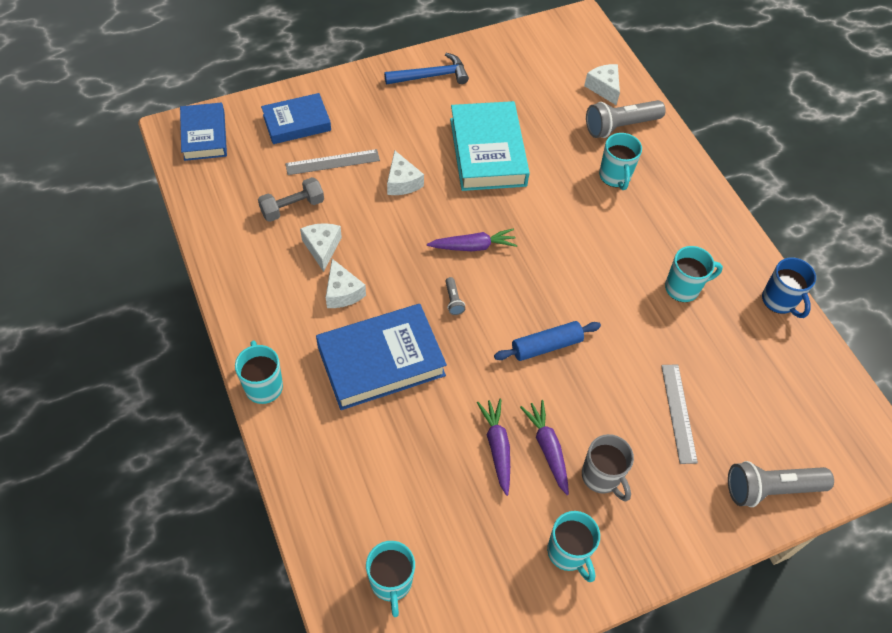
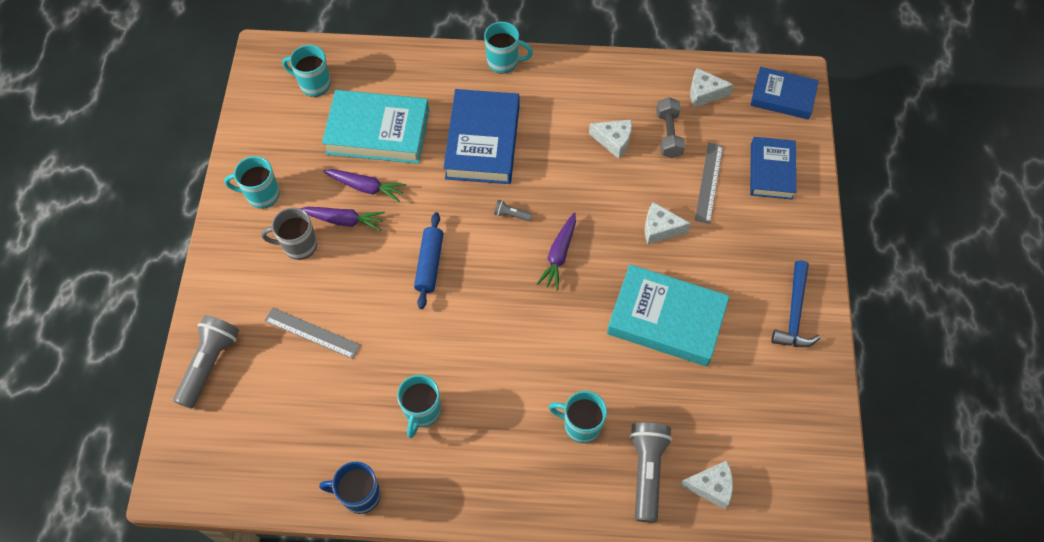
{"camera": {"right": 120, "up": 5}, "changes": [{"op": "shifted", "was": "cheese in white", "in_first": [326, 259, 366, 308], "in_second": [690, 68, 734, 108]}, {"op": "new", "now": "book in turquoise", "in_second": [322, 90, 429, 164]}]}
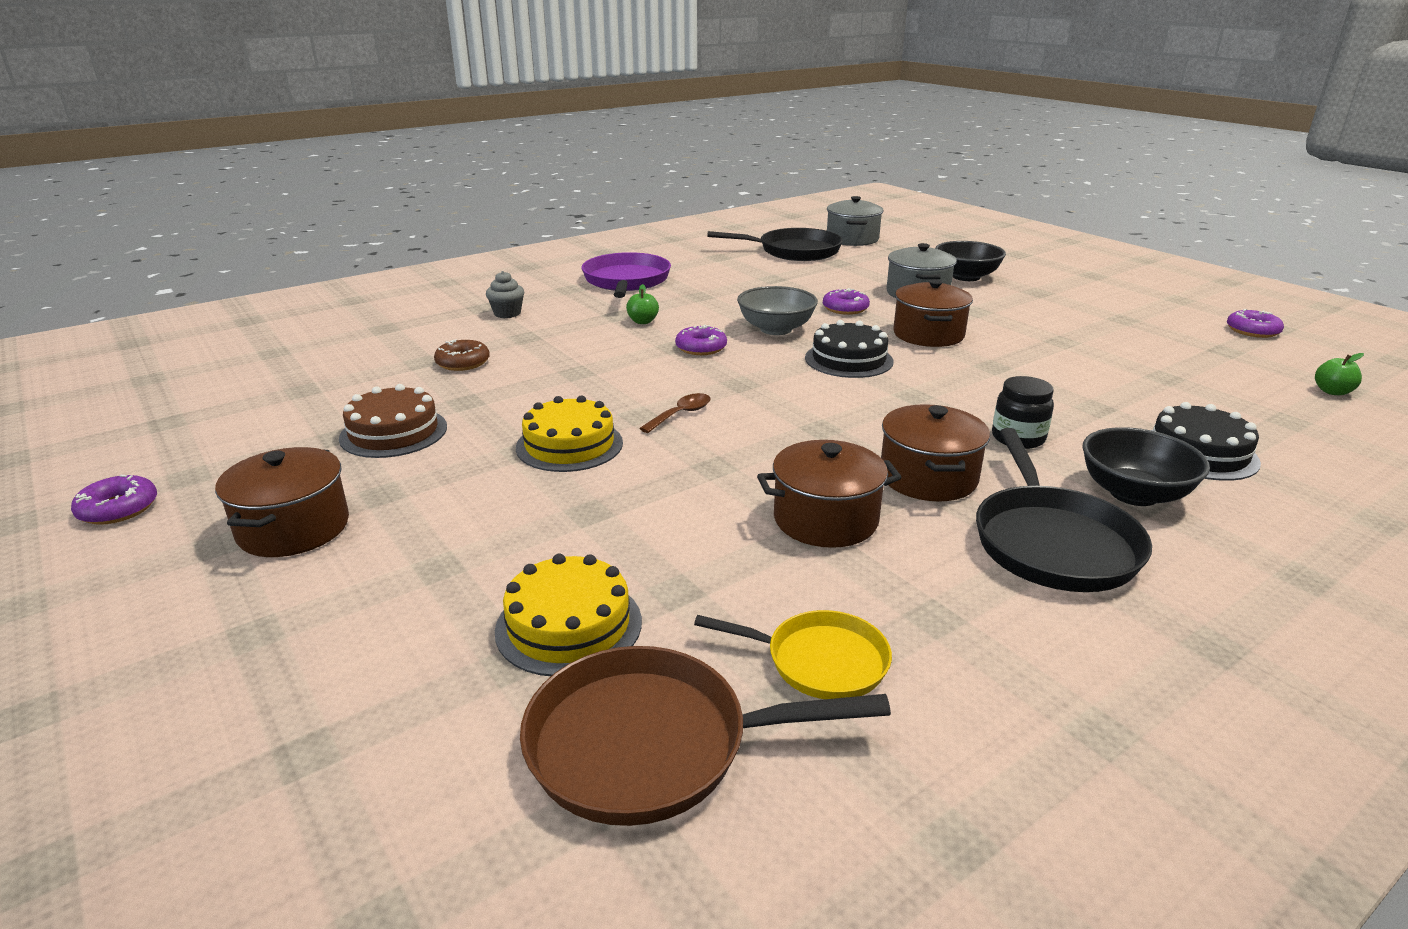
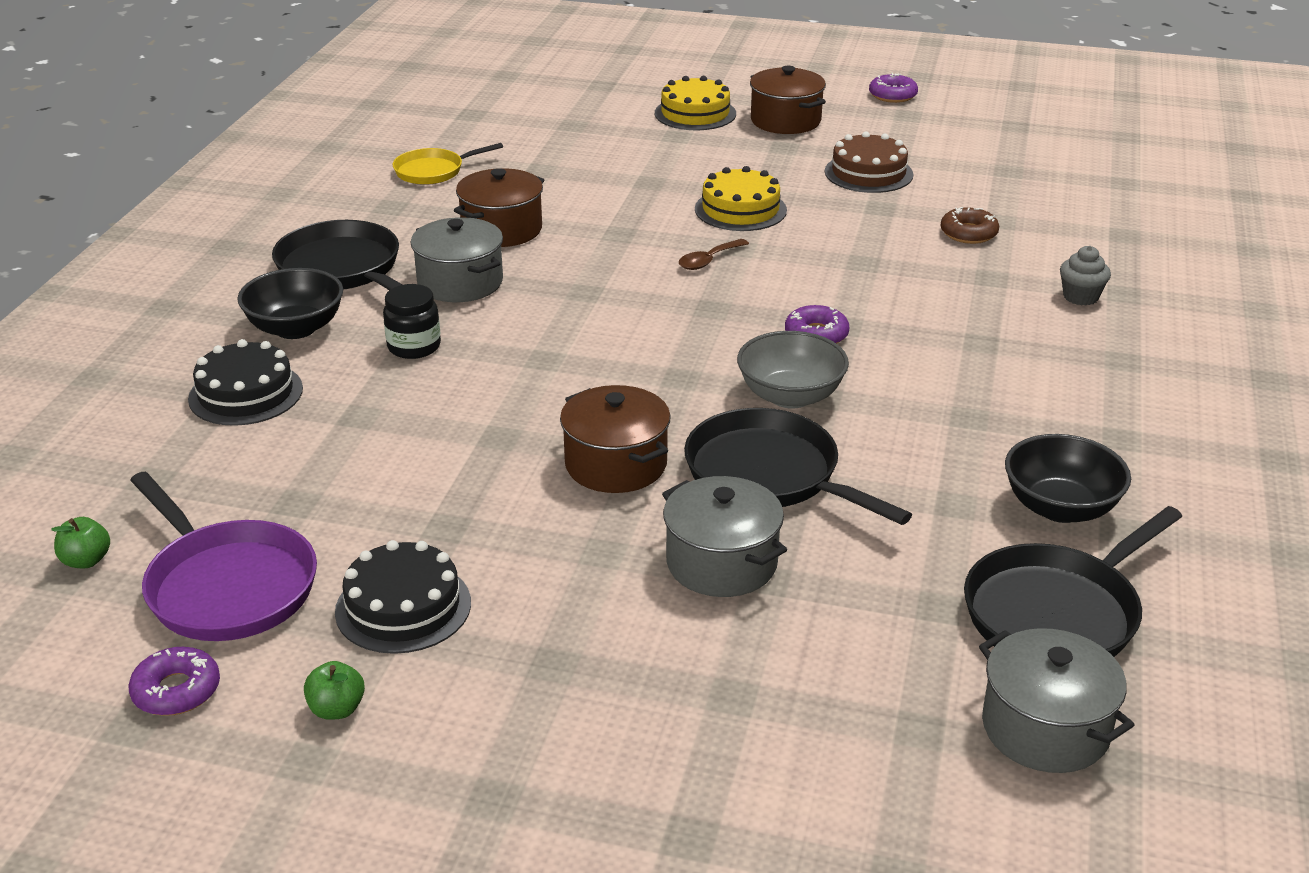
{"camera": {"right": 140, "up": 5}, "changes": [{"op": "shifted", "was": "bowl in black", "in_first": [935, 241, 1006, 281], "in_second": [1005, 434, 1131, 523]}, {"op": "shifted", "was": "pan in purple", "in_first": [582, 252, 671, 298], "in_second": [130, 472, 317, 641]}, {"op": "shifted", "was": "apple in green", "in_first": [626, 284, 659, 324], "in_second": [304, 661, 365, 720]}, {"op": "swapped", "was": "donut in purple", "now": "pan in black", "in_first": [823, 288, 870, 315], "in_second": [684, 408, 912, 525]}, {"op": "shifted", "was": "cake in black", "in_first": [805, 320, 893, 378], "in_second": [335, 540, 471, 654]}, {"op": "rotated", "was": "spoon in brown", "in_first": [639, 393, 711, 433], "in_second": [679, 239, 749, 270], "clockwise": 45}, {"op": "repainted", "was": "pot in brown", "now": "pot in grey", "in_first": [881, 404, 990, 502], "in_second": [410, 217, 503, 302]}, {"op": "shifted", "was": "cake in yellow", "in_first": [495, 554, 642, 676], "in_second": [655, 76, 736, 130]}, {"op": "gone", "was": "pan in brown", "in_first": [520, 646, 891, 826]}]}
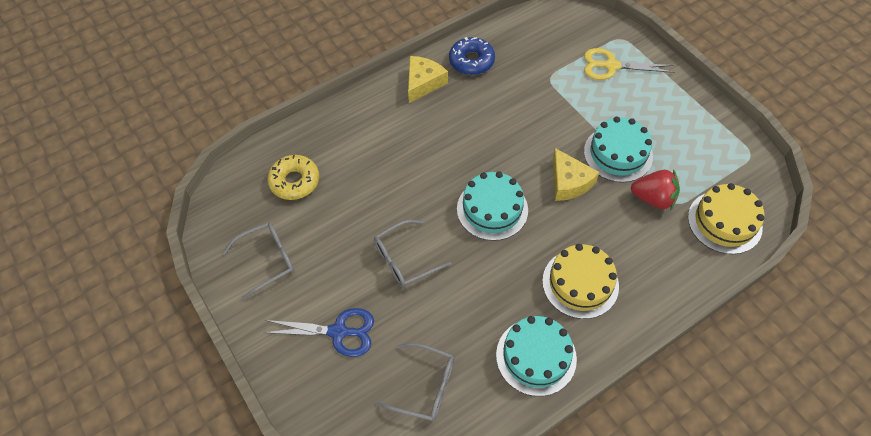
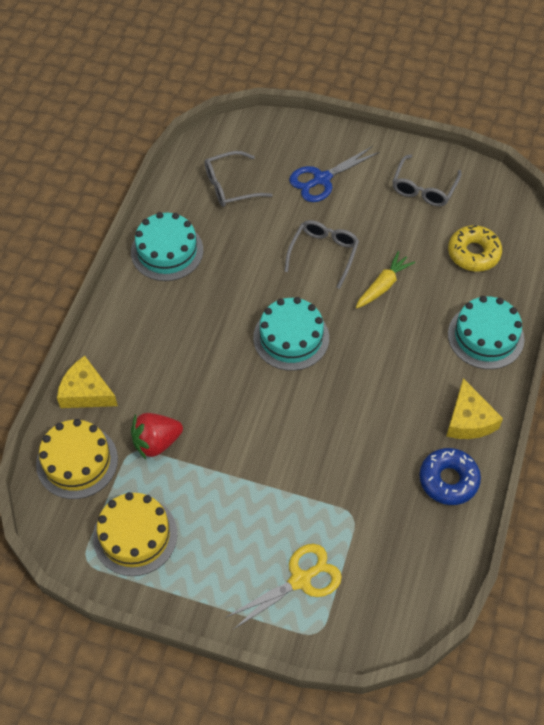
{"camera": {"right": 140, "up": 0}, "changes": [{"op": "shifted", "was": "cake in turquoise", "in_first": [584, 117, 653, 182], "in_second": [448, 296, 524, 369]}, {"op": "shifted", "was": "cheese in yellow", "in_first": [553, 148, 599, 201], "in_second": [57, 356, 118, 408]}, {"op": "shifted", "was": "cake in yellow", "in_first": [542, 244, 619, 319], "in_second": [93, 492, 177, 576]}, {"op": "new", "now": "carrot in yellow", "in_second": [356, 251, 415, 308]}]}
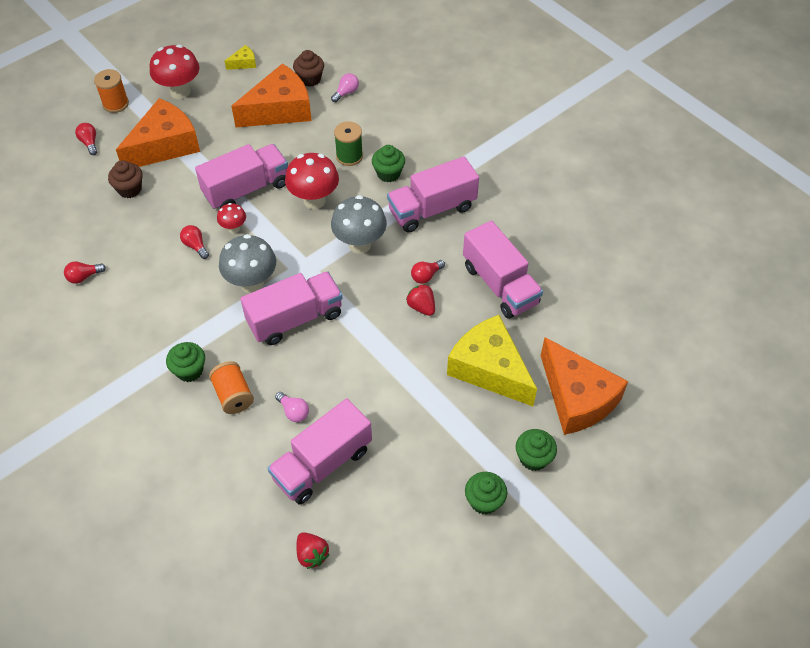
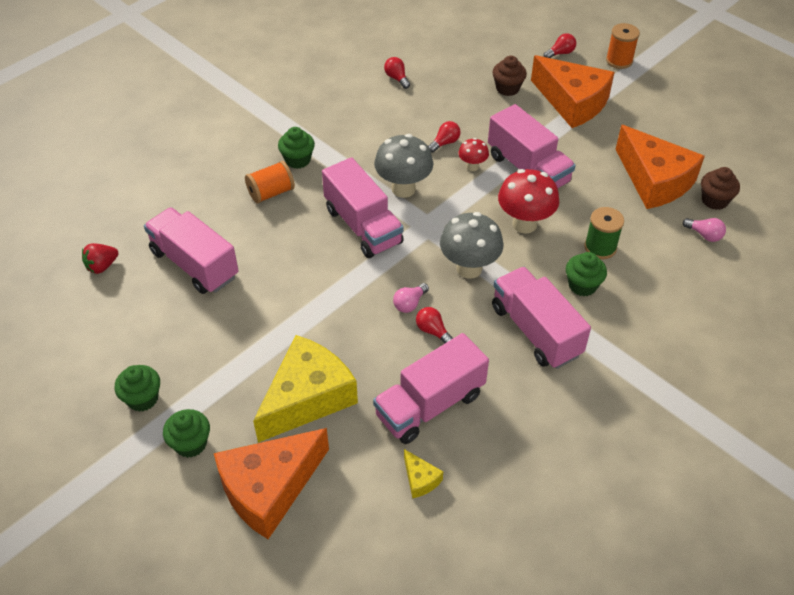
{"camera": {"right": 85, "up": -5}, "changes": [{"op": "gone", "was": "mushroom in red", "in_first": [150, 45, 199, 99]}, {"op": "shifted", "was": "cheese in yellow", "in_first": [225, 45, 256, 70], "in_second": [404, 449, 443, 498]}, {"op": "gone", "was": "strawberry in red", "in_first": [406, 284, 435, 316]}, {"op": "shifted", "was": "light bulb in pink", "in_first": [275, 392, 309, 422], "in_second": [393, 283, 429, 313]}]}
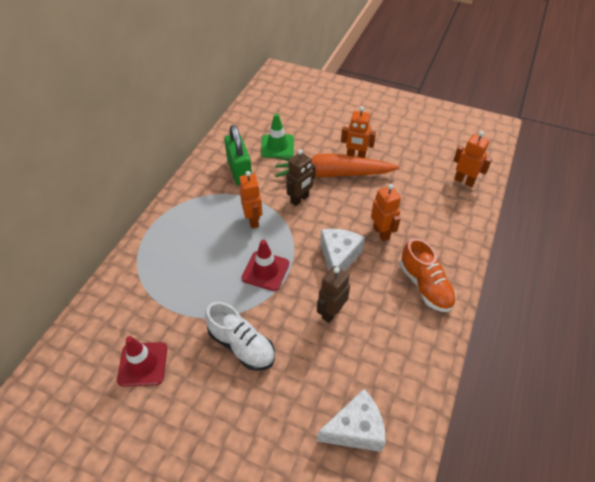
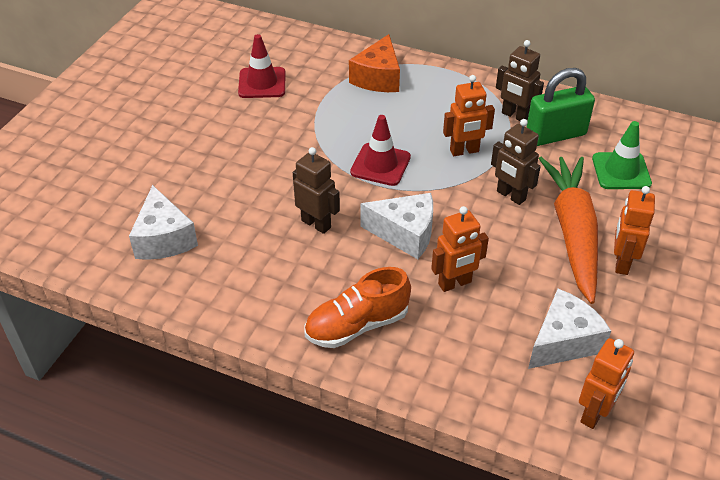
{"camera": {"right": 90, "up": -5}, "changes": [{"op": "gone", "was": "shoe in white", "in_first": [205, 302, 275, 371]}, {"op": "new", "now": "cheese in orange", "in_second": [349, 34, 400, 92]}, {"op": "new", "now": "robot in brown", "in_second": [496, 40, 544, 121]}, {"op": "new", "now": "cheese in white", "in_second": [528, 289, 611, 369]}]}
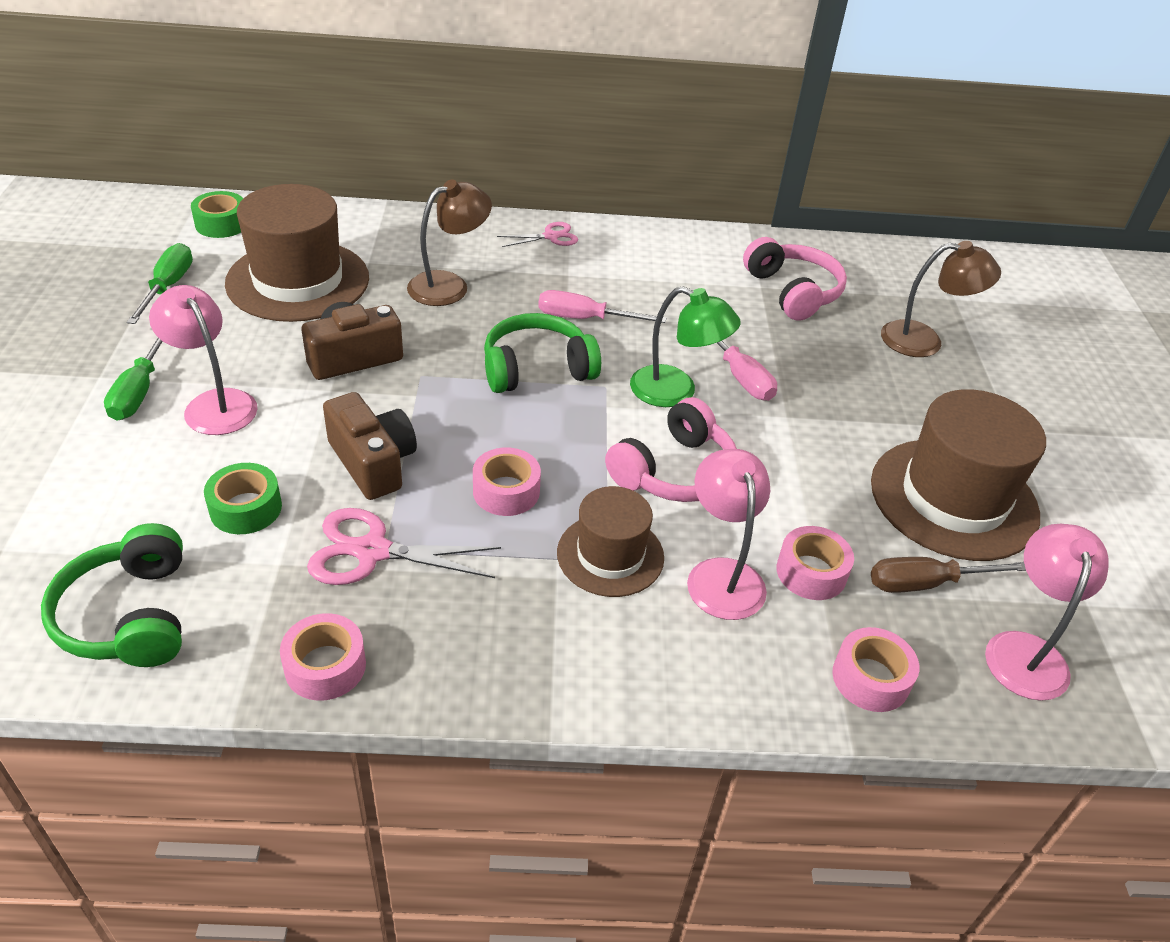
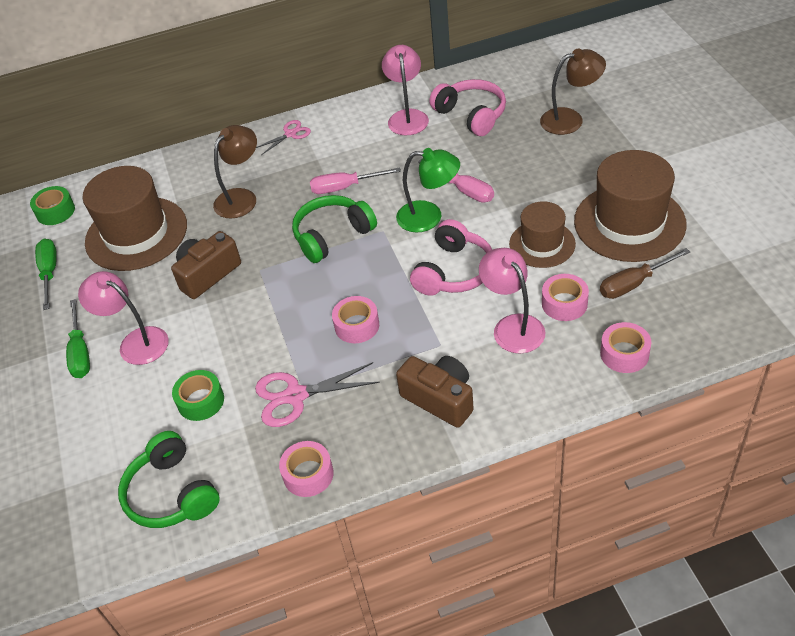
{"camera": {"right": -10, "up": 5}, "changes": [{"op": "shifted", "was": "camera in brown", "in_first": [323, 392, 417, 500], "in_second": [396, 356, 474, 428]}, {"op": "shifted", "was": "hat in brown", "in_first": [557, 486, 664, 597], "in_second": [509, 201, 576, 268]}, {"op": "shifted", "was": "lamp in pink", "in_first": [985, 524, 1109, 701], "in_second": [382, 45, 429, 135]}]}
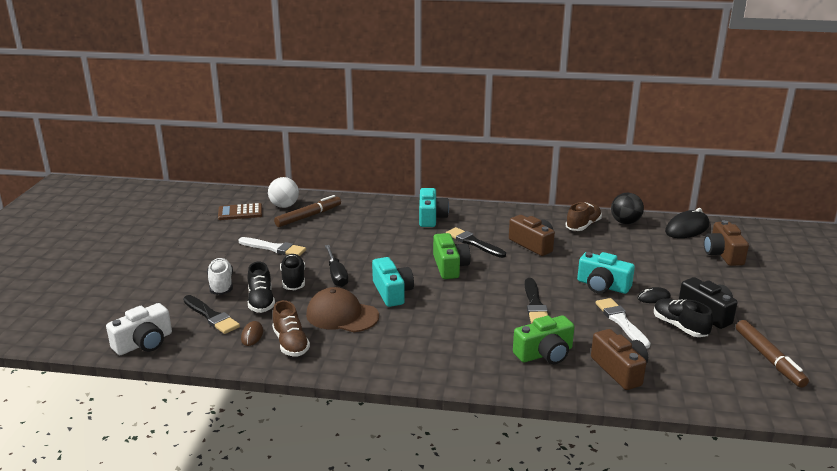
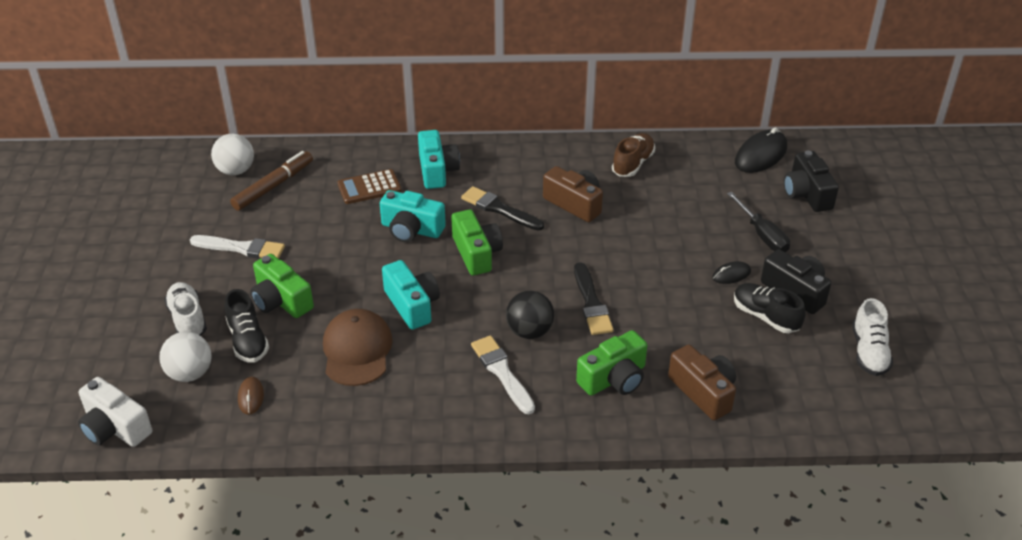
{"camera": {"right": -10, "up": 15}, "changes": [{"op": "shifted", "was": "ball in black", "in_first": [611, 193, 644, 224], "in_second": [506, 291, 554, 339]}, {"op": "shifted", "was": "calculator in brown", "in_first": [218, 203, 262, 220], "in_second": [337, 169, 402, 204]}, {"op": "repainted", "was": "camera in brown", "now": "camera in black", "in_first": [704, 220, 749, 266], "in_second": [784, 151, 839, 212]}, {"op": "shifted", "was": "screwdriver in black", "in_first": [325, 245, 348, 287], "in_second": [727, 192, 790, 252]}, {"op": "shifted", "was": "camera in turquoise", "in_first": [577, 252, 635, 294], "in_second": [380, 190, 446, 242]}, {"op": "swapped", "was": "shoe in black", "now": "camera in green", "in_first": [280, 254, 305, 290], "in_second": [250, 254, 314, 318]}, {"op": "rotated", "was": "cap in brown", "in_first": [306, 287, 379, 332], "in_second": [323, 309, 393, 386], "clockwise": 75}, {"op": "swapped", "was": "brush in black", "now": "ball in white", "in_first": [183, 295, 240, 334], "in_second": [159, 332, 212, 382]}, {"op": "shifted", "was": "brush in white", "in_first": [596, 298, 651, 349], "in_second": [471, 335, 535, 414]}, {"op": "gone", "was": "shoe in brown", "in_first": [272, 300, 310, 356]}, {"op": "rotated", "was": "camera in white", "in_first": [106, 303, 172, 355], "in_second": [78, 377, 152, 447], "clockwise": 90}, {"op": "swapped", "was": "marker in brown", "now": "shoe in white", "in_first": [736, 320, 809, 388], "in_second": [852, 298, 893, 376]}]}
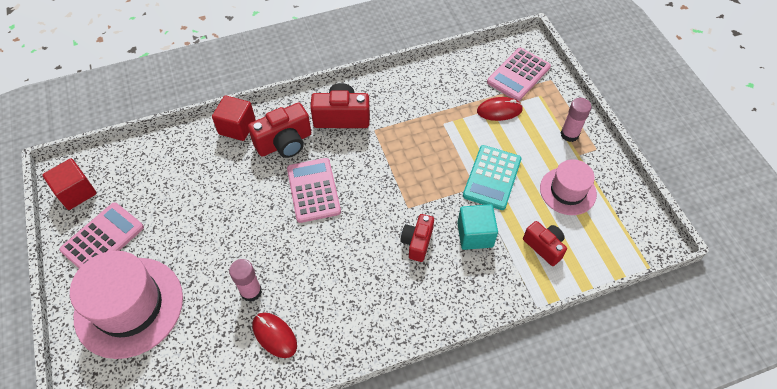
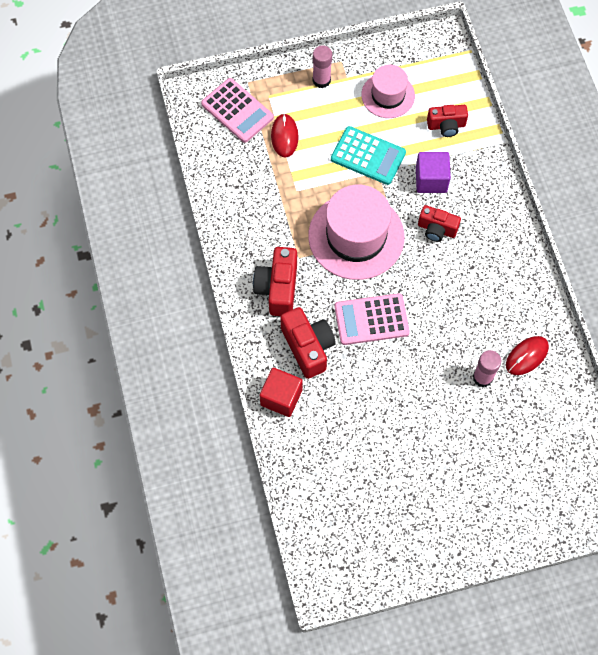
{"camera": {"right": -85, "up": 10}, "changes": [{"op": "gone", "was": "cube in red", "in_first": [43, 159, 96, 210]}, {"op": "gone", "was": "calculator in pink", "in_first": [59, 202, 144, 268]}, {"op": "repainted", "was": "cube in turquoise", "now": "cube in purple", "in_first": [457, 204, 498, 250], "in_second": [416, 152, 451, 193]}, {"op": "rotated", "was": "camera in red", "in_first": [523, 221, 567, 266], "in_second": [427, 105, 468, 137], "clockwise": -150}, {"op": "shifted", "was": "hat in pink", "in_first": [70, 251, 183, 359], "in_second": [308, 185, 405, 280]}]}
